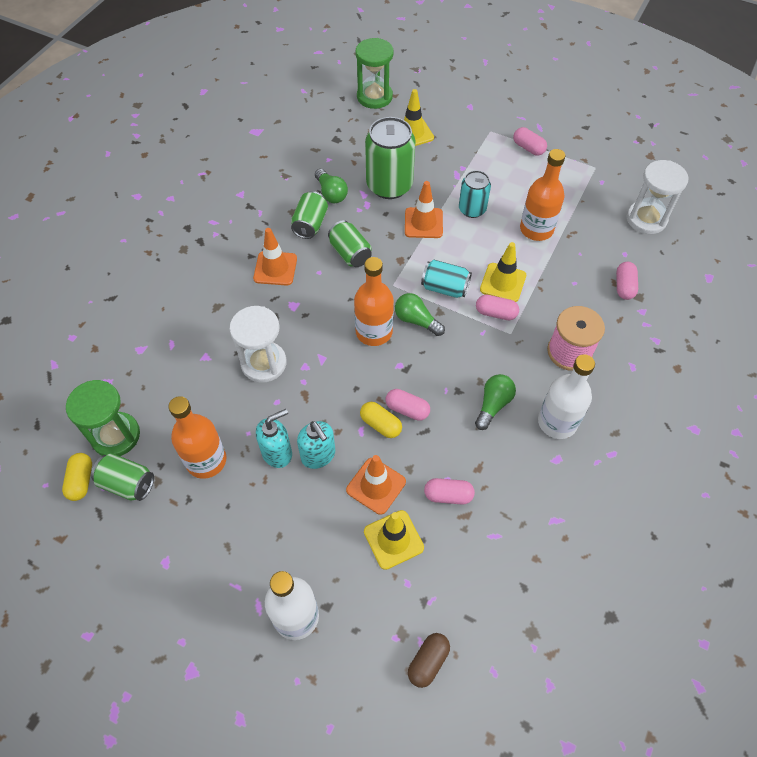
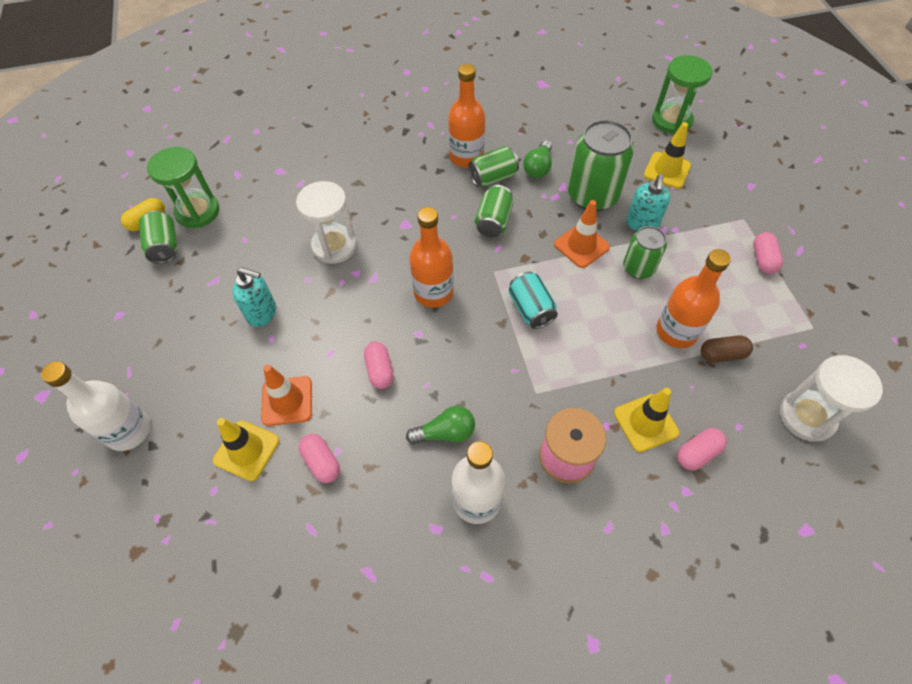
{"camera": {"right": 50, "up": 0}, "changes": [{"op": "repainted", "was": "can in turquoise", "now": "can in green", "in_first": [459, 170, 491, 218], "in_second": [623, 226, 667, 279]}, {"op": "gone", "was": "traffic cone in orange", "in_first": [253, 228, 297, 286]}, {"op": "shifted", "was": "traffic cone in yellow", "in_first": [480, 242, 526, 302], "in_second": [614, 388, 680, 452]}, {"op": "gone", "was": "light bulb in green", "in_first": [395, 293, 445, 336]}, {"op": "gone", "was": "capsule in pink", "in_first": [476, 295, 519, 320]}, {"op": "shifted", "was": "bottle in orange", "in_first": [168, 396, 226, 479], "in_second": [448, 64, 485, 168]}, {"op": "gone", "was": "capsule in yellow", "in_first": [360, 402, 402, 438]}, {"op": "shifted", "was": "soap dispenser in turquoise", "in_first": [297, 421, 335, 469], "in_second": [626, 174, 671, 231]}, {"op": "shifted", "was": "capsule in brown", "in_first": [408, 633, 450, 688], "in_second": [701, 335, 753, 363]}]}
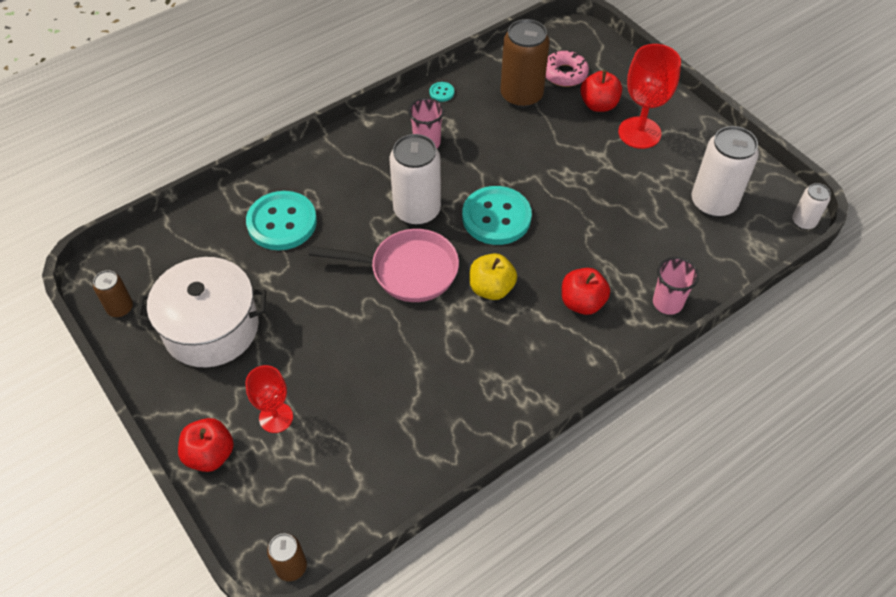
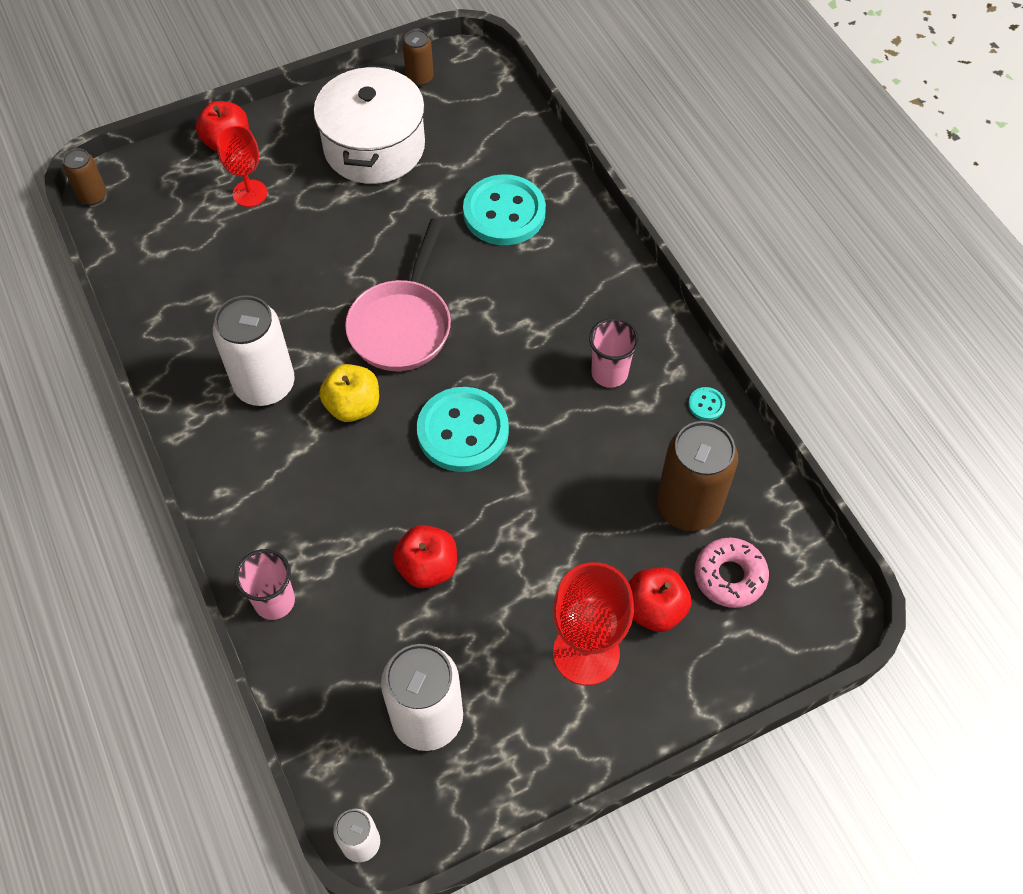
{"camera": {"right": 100, "up": 5}, "changes": [{"op": "shifted", "was": "can in white", "in_first": [389, 134, 441, 225], "in_second": [213, 295, 295, 406]}, {"op": "shifted", "was": "apple in red", "in_first": [562, 268, 610, 315], "in_second": [393, 525, 457, 588]}]}
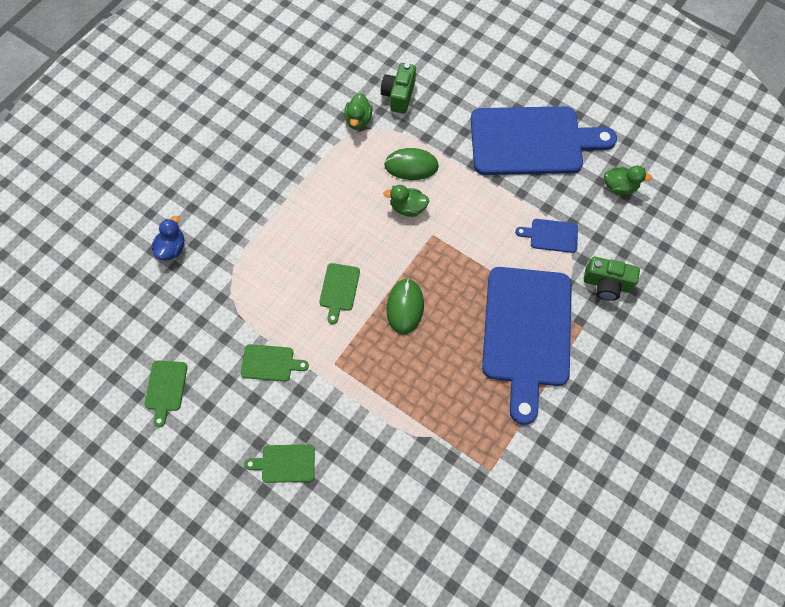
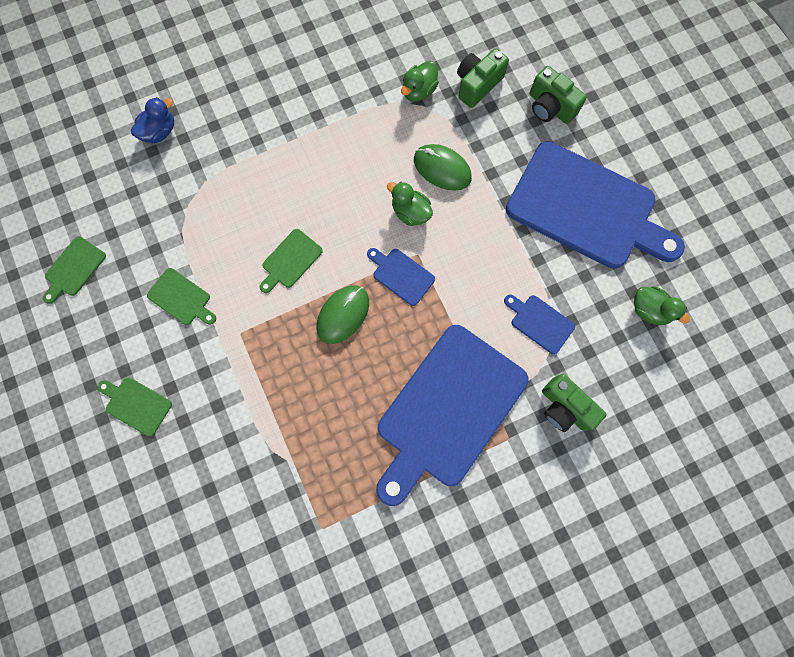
{"camera": {"right": 30, "up": 10}, "changes": [{"op": "new", "now": "camera in green", "in_second": [530, 66, 587, 124]}, {"op": "new", "now": "cutting board in blue", "in_second": [367, 248, 435, 306]}]}
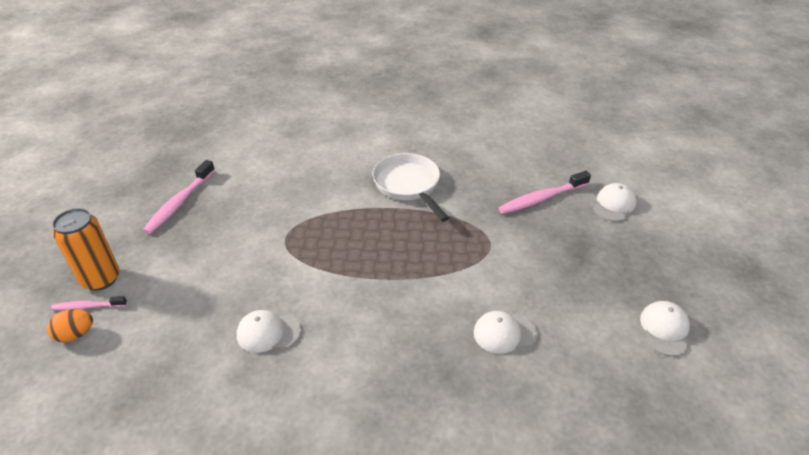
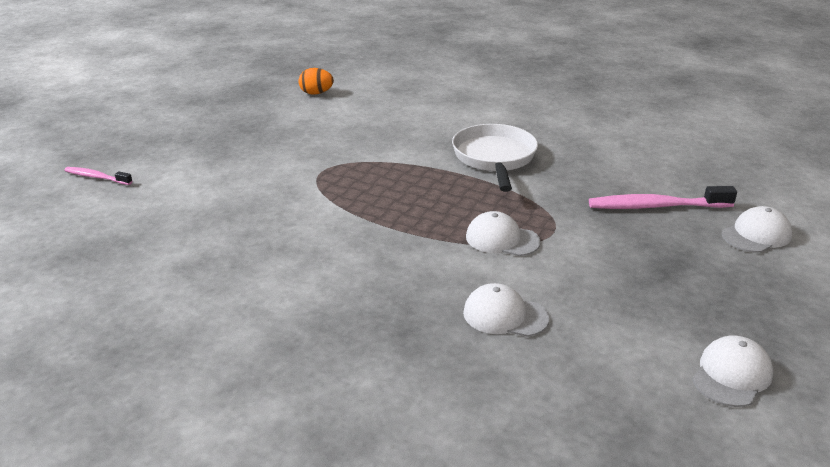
{"camera": {"right": 25, "up": -10}, "changes": [{"op": "gone", "was": "toothbrush in pink", "in_first": [143, 160, 215, 234]}, {"op": "gone", "was": "can in orange", "in_first": [52, 208, 119, 291]}, {"op": "shifted", "was": "egg in orange", "in_first": [47, 309, 93, 342], "in_second": [298, 68, 334, 95]}, {"op": "shifted", "was": "cap in white", "in_first": [237, 310, 302, 353], "in_second": [466, 211, 541, 256]}]}
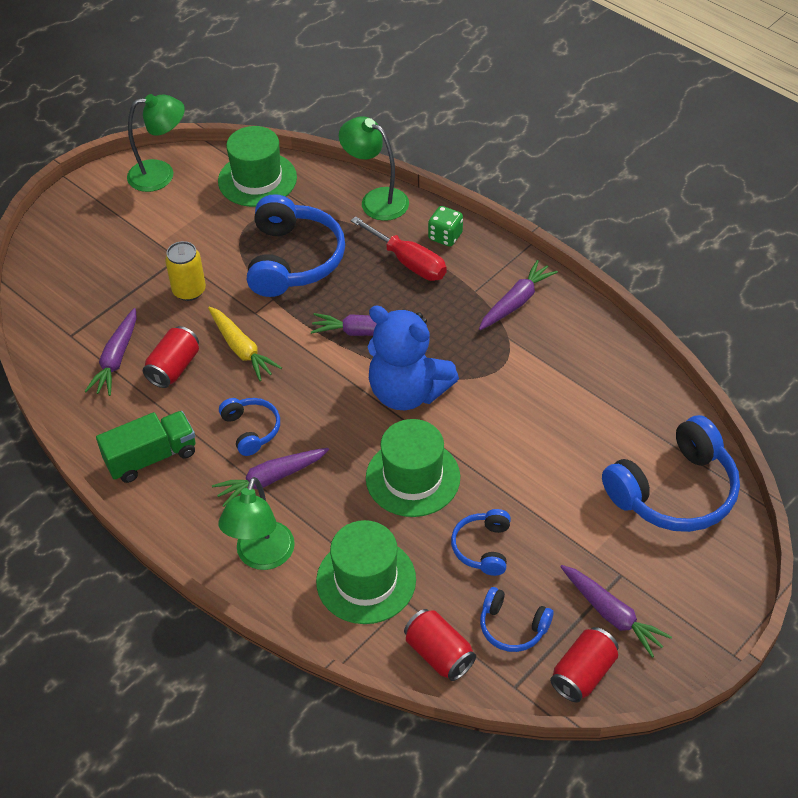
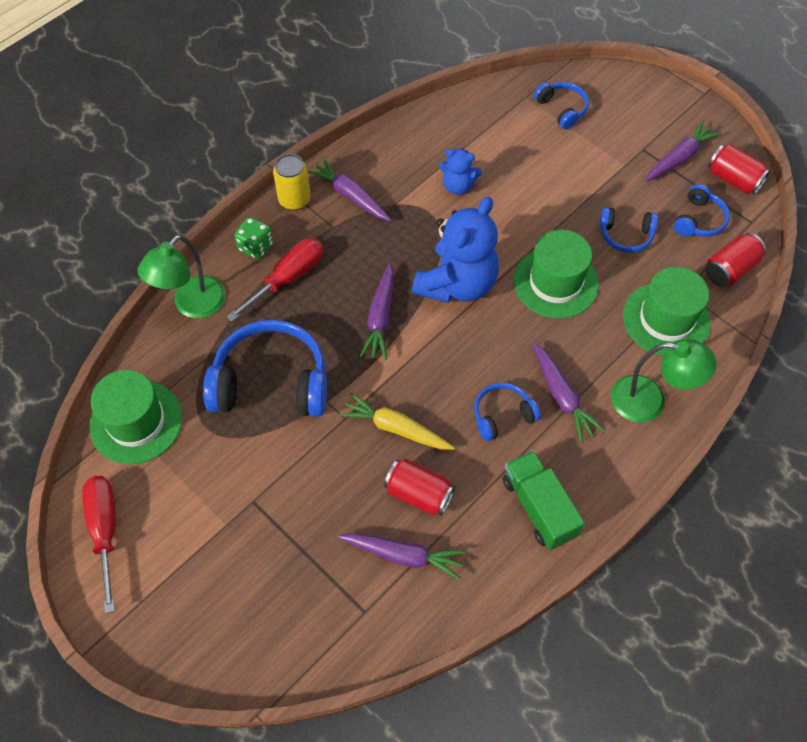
{"camera": {"right": -90, "up": 10}, "changes": [{"op": "swapped", "was": "lamp in green", "now": "screwdriver in red", "in_first": [127, 94, 185, 192], "in_second": [82, 476, 116, 613]}, {"op": "shifted", "was": "can in yellow", "in_first": [165, 241, 206, 301], "in_second": [273, 154, 311, 210]}, {"op": "rotated", "was": "carrot in yellow", "in_first": [208, 307, 282, 381], "in_second": [339, 392, 455, 450], "clockwise": -120}, {"op": "scaled", "was": "headphones in blue", "in_first": [602, 415, 740, 532], "in_second": [534, 82, 589, 129], "ratio": 0.52}, {"op": "new", "now": "teddy bear in blue", "in_second": [439, 148, 482, 195]}]}
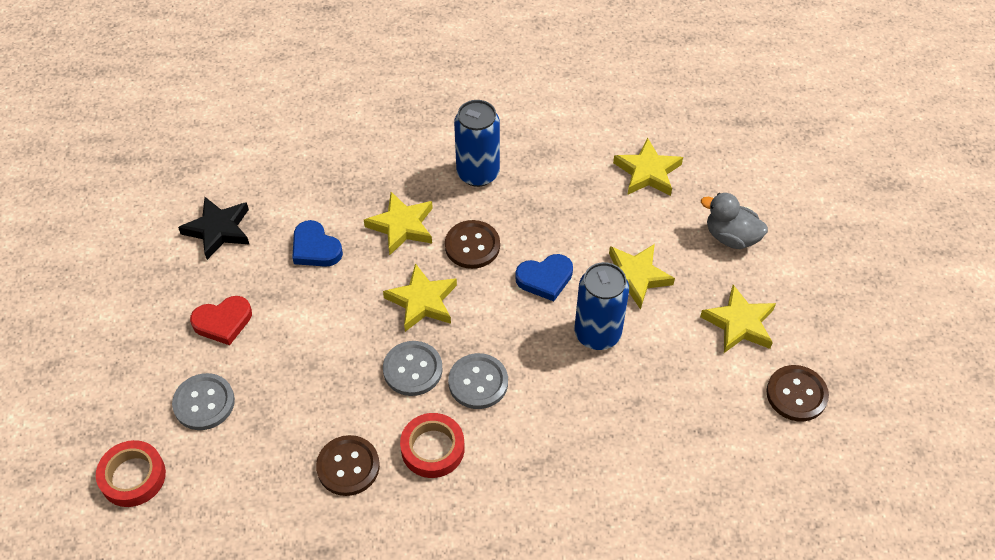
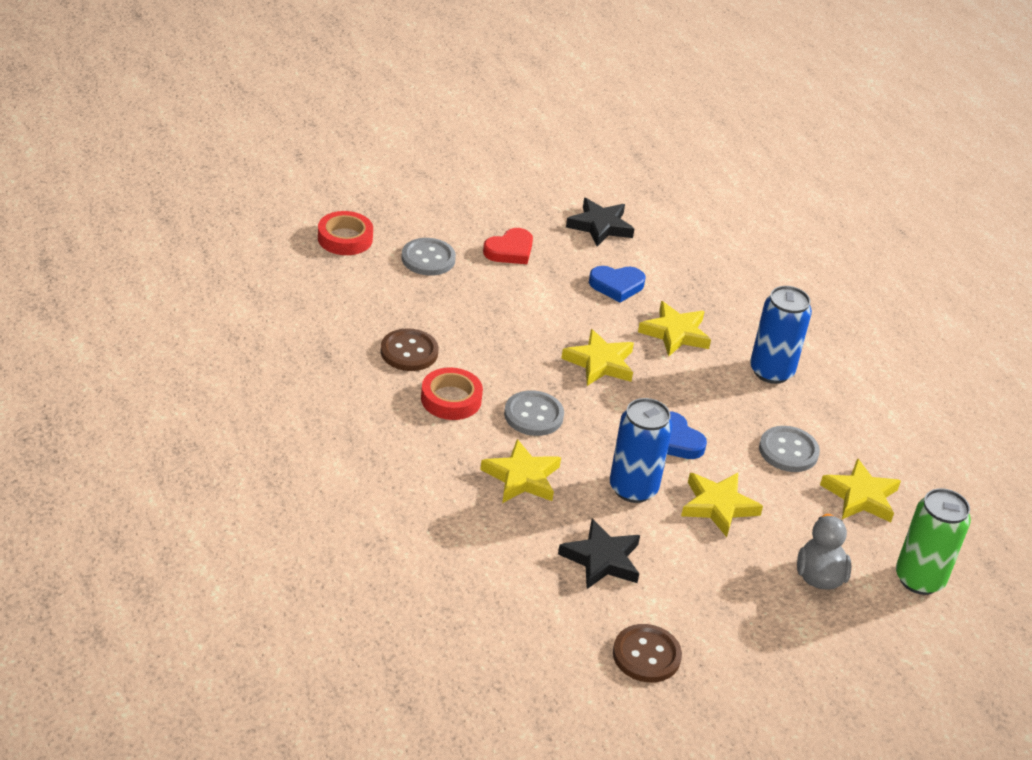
{"camera": {"right": 65, "up": -15}, "changes": [{"op": "rotated", "was": "heart in blue", "in_first": [292, 220, 343, 267], "in_second": [589, 266, 646, 303], "clockwise": -120}, {"op": "gone", "was": "button in brown", "in_first": [445, 220, 500, 269]}, {"op": "shifted", "was": "star in yellow", "in_first": [700, 285, 776, 353], "in_second": [480, 439, 561, 503]}, {"op": "rotated", "was": "heart in red", "in_first": [190, 296, 252, 345], "in_second": [483, 228, 533, 264], "clockwise": -90}, {"op": "shifted", "was": "button in grey", "in_first": [383, 341, 443, 396], "in_second": [759, 426, 820, 472]}, {"op": "new", "now": "can in green", "in_second": [896, 488, 971, 595]}, {"op": "new", "now": "star in black", "in_second": [558, 519, 640, 589]}]}
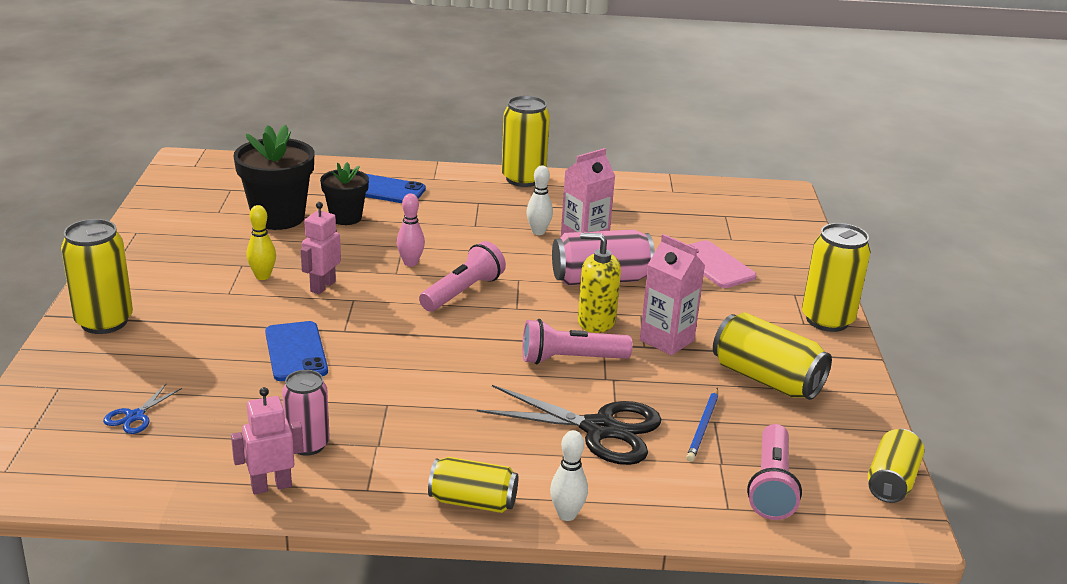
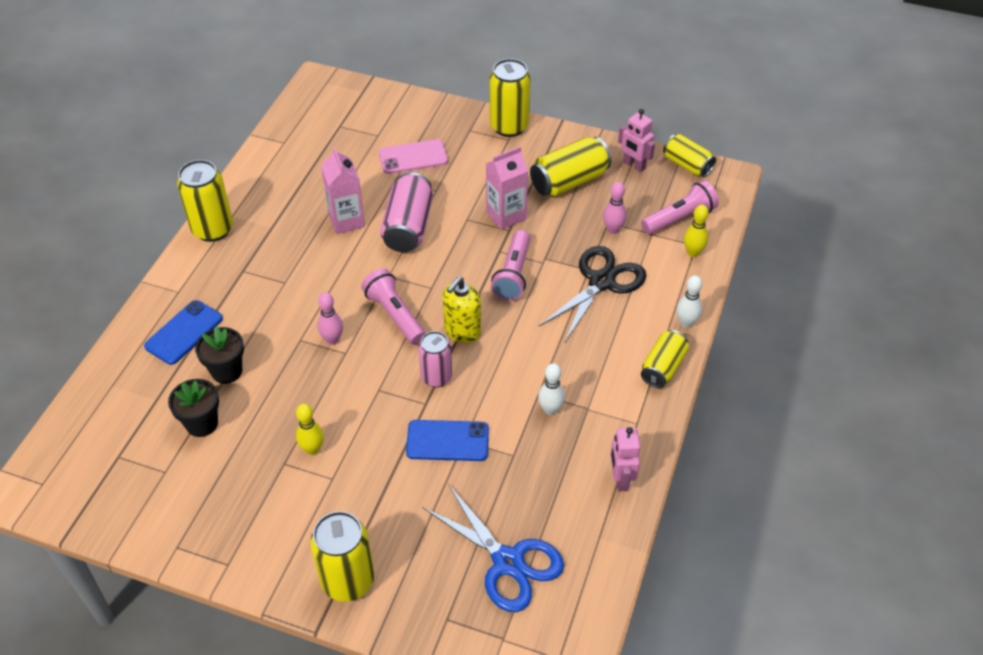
{"camera": {"right": -70, "up": 20}, "changes": [{"op": "scaled", "was": "flower pot in black", "in_first": [234, 124, 315, 230], "in_second": [168, 379, 219, 437], "ratio": 0.61}, {"op": "shifted", "was": "bowling pin in white", "in_first": [526, 166, 553, 235], "in_second": [538, 363, 565, 415]}, {"op": "shifted", "was": "robot in pink", "in_first": [301, 202, 341, 294], "in_second": [618, 109, 655, 172]}, {"op": "shifted", "was": "soap dispenser in yellow", "in_first": [578, 233, 621, 333], "in_second": [443, 277, 481, 343]}, {"op": "shifted", "was": "can in pink", "in_first": [282, 370, 330, 456], "in_second": [419, 331, 452, 388]}, {"op": "scaled", "was": "scissors in blue", "in_first": [103, 383, 182, 434], "in_second": [422, 484, 564, 612], "ratio": 2.17}, {"op": "swapped", "was": "pencil in blue", "now": "bowling pin in pink", "in_first": [686, 388, 718, 462], "in_second": [603, 182, 626, 234]}, {"op": "rotated", "was": "flashlight in pink", "in_first": [747, 424, 802, 520], "in_second": [641, 180, 719, 235], "clockwise": -60}, {"op": "new", "now": "bowling pin in yellow", "in_second": [684, 205, 709, 257]}]}
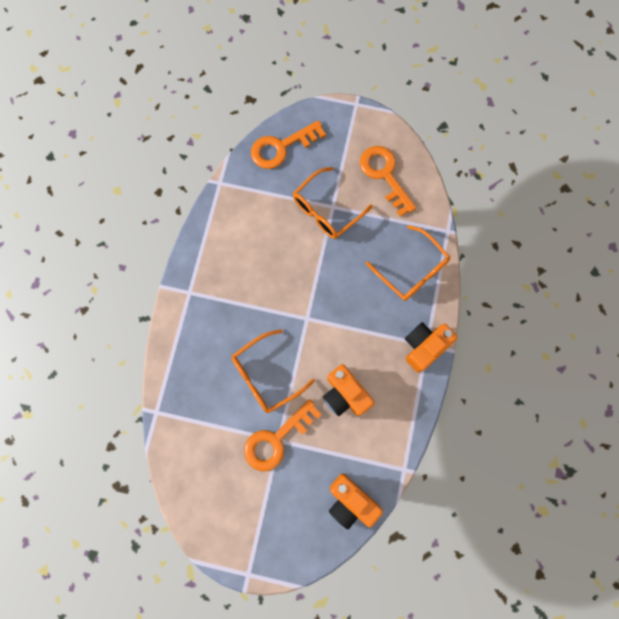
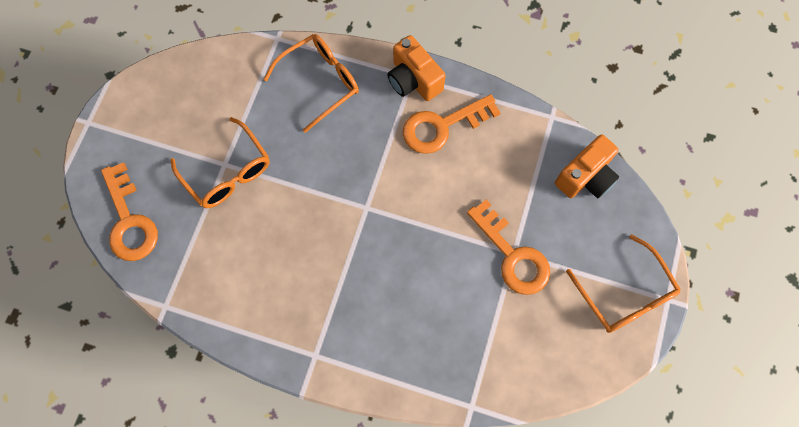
{"camera": {"right": -85, "up": -5}, "changes": [{"op": "shifted", "was": "key in orange", "in_first": [360, 146, 416, 217], "in_second": [403, 94, 500, 154]}, {"op": "shifted", "was": "glasses in orange", "in_first": [232, 329, 315, 413], "in_second": [566, 234, 681, 333]}, {"op": "gone", "was": "camera in orange", "in_first": [323, 364, 375, 416]}]}
